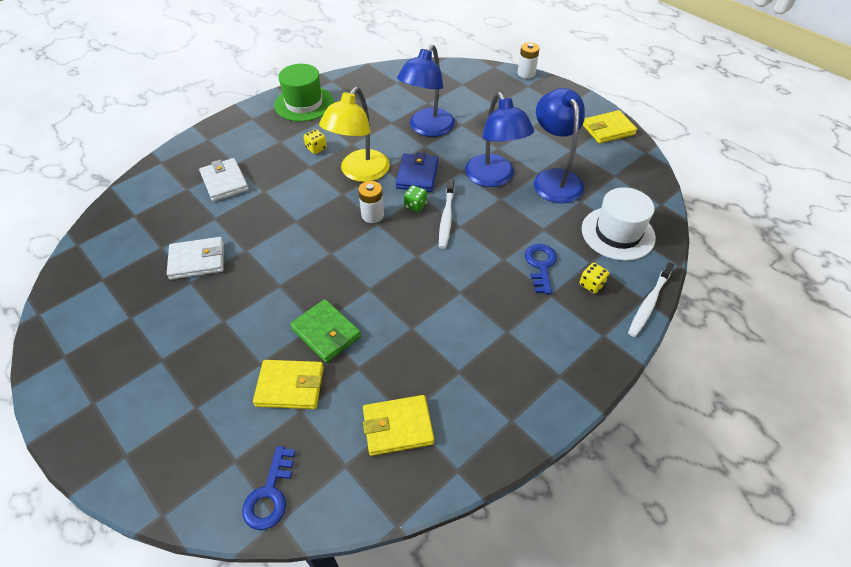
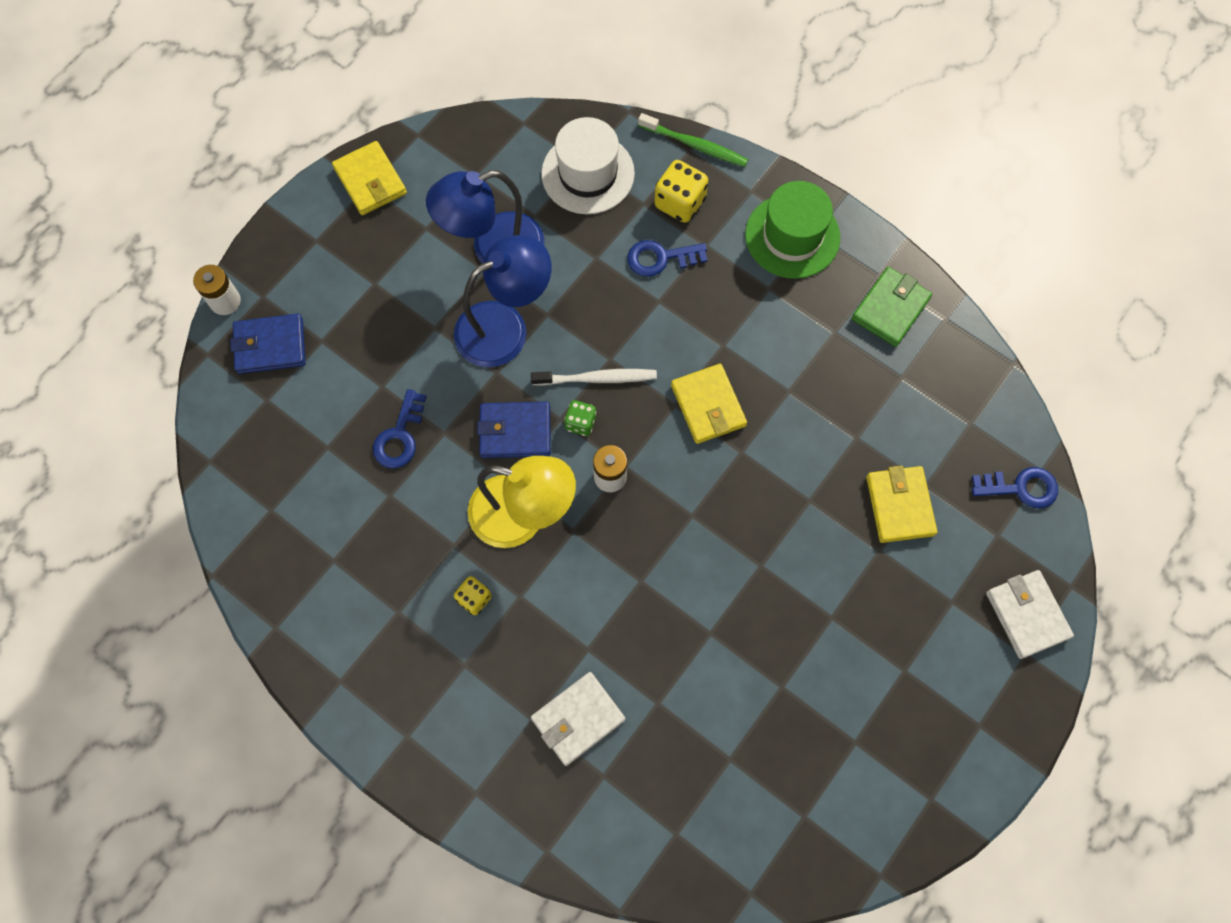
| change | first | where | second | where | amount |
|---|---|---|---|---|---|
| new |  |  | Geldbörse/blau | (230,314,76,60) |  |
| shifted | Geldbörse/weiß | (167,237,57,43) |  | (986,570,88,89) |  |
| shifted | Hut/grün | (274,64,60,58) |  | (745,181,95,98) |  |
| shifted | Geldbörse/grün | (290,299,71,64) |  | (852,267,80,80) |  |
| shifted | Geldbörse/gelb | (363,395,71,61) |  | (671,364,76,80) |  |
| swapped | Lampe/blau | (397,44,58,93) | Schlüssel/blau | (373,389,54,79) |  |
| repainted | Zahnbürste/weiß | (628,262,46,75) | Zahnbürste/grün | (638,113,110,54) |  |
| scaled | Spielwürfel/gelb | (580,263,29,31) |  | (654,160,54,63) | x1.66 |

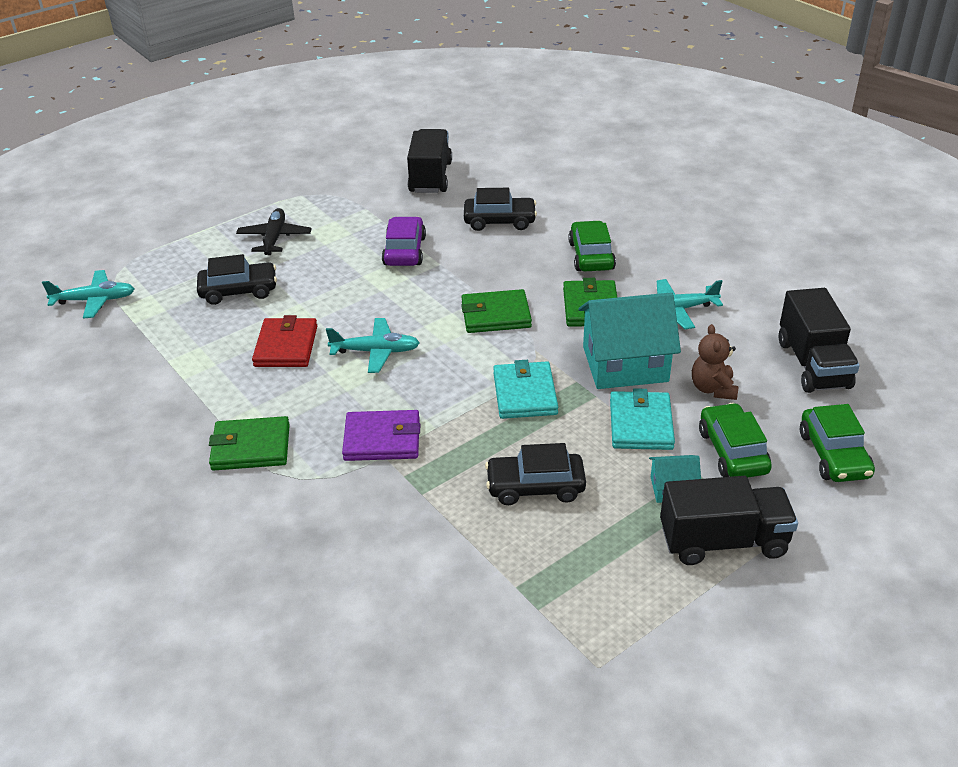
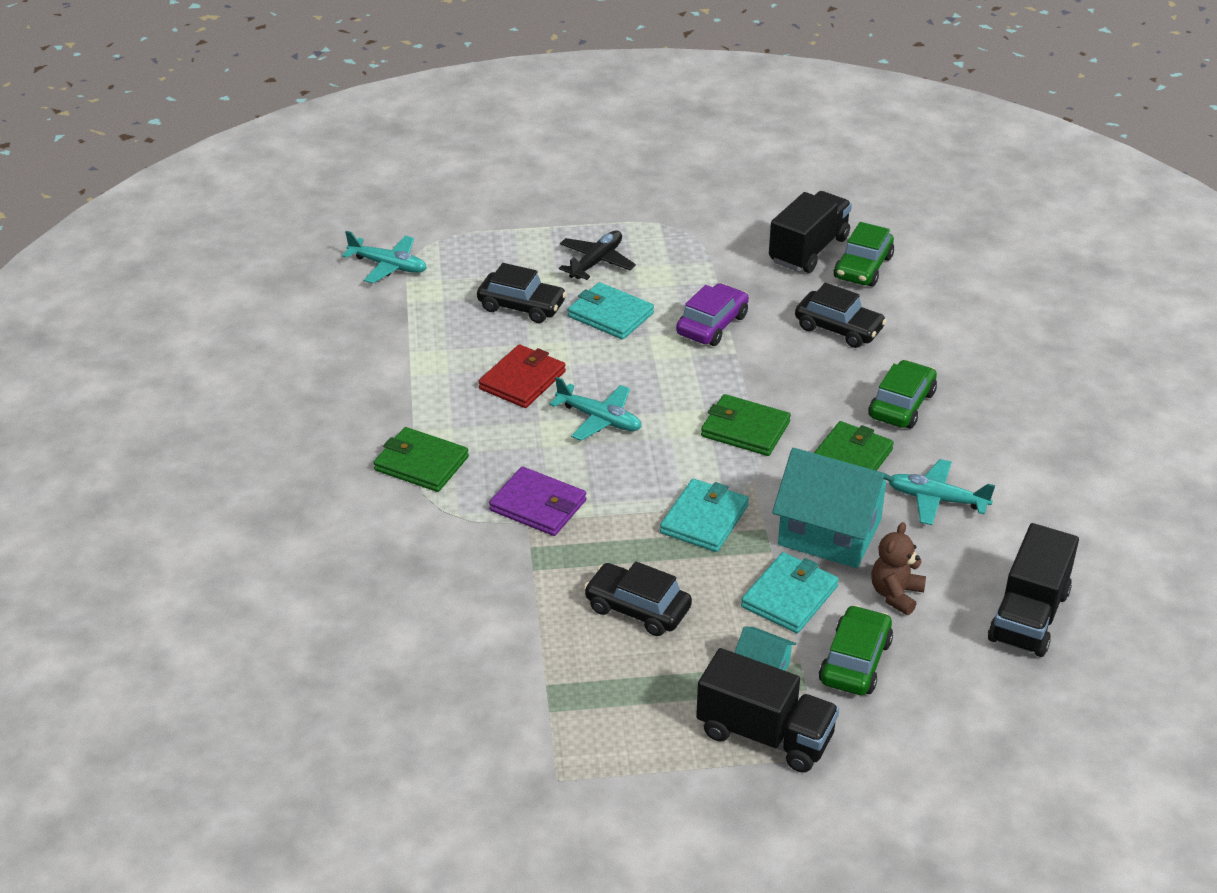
| change | first | where | second | where | amount |
|---|---|---|---|---|---|
| new |  |  | Geldbörse/türkis | (568,282,86,58) |  |
| shifted | Auto/grün | (800,404,75,78) |  | (834,222,60,65) |  |

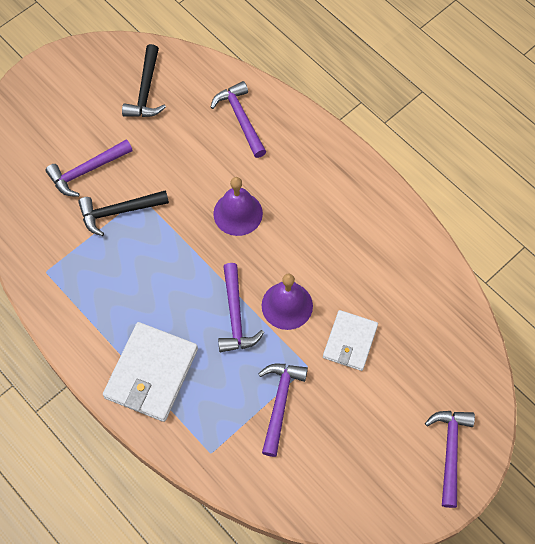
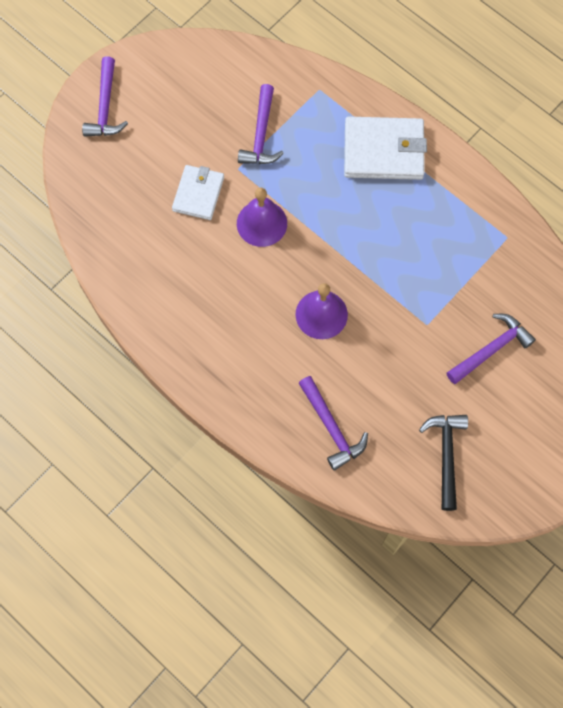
| change | first | where | second | where | amount |
|---|---|---|---|---|---|
| gone | Hammer/schwarz | (78,190,91,46) |  |  |  |
| gone | Hammer/lila | (218,263,46,89) |  |  |  |
| rotated | Geldbörse/weiß | (103,322,95,100) |  | (344,117,83,63) | 75 degrees clockwise |

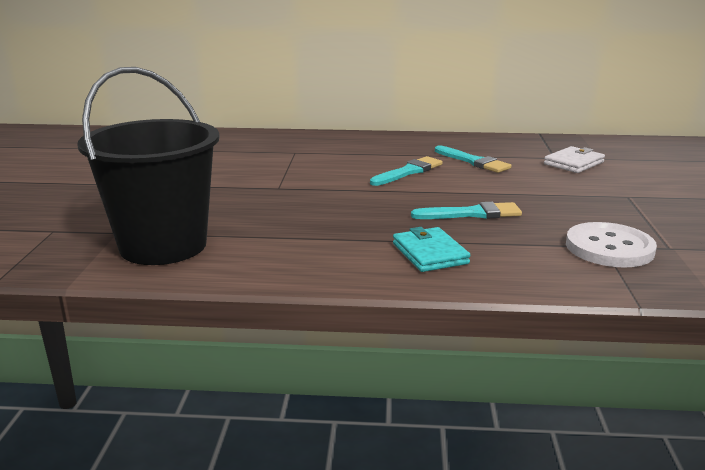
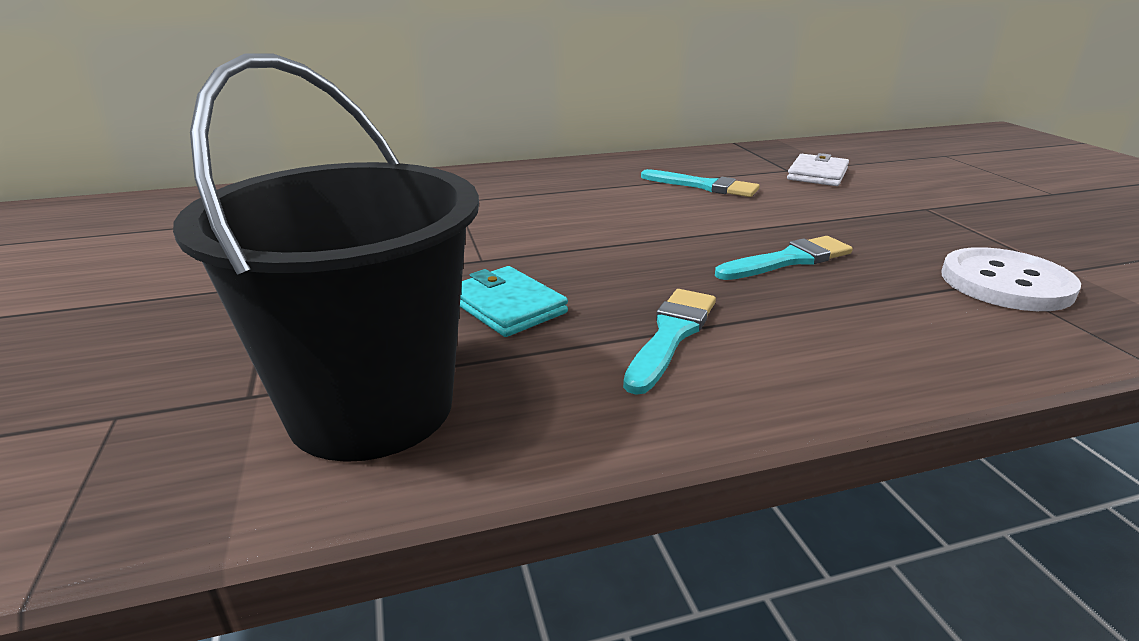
| change | first | where | second | where | amount |
|---|---|---|---|---|---|
| shifted | Pinsel/türkis | (370,156,73,30) |  | (623,289,93,106) |  |
| shifted | Geldbörse/türkis | (393,227,78,45) |  | (460,266,108,71) |  |

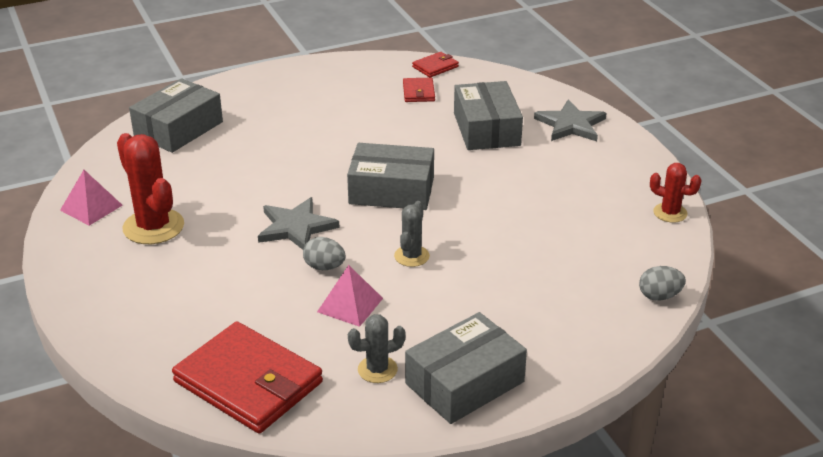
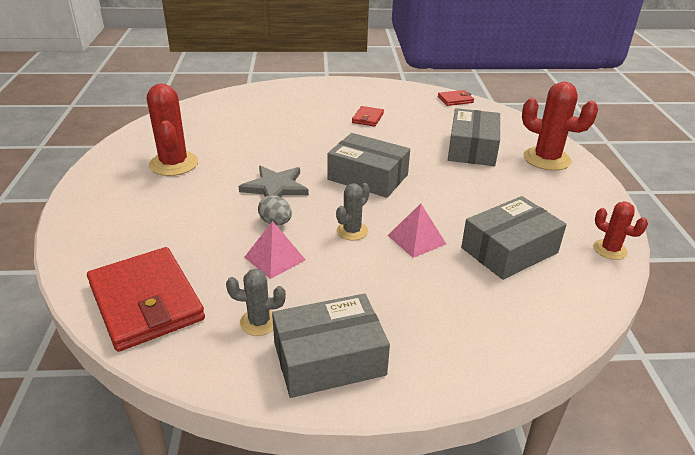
| change | first | where | second | where | amount |
|---|---|---|---|---|---|
| gone | Ei/grau | (639,266,47,35) |  |  |  |
| shifted | Pyramide/rosa | (60,170,63,56) |  | (388,203,58,55) |  |
| shifted | Schachtel/grau | (129,78,94,75) |  | (461,196,106,84) |  |
| shifted | Geldbörse/rot | (403,78,32,24) |  | (352,106,32,21) |  |
| swapped | Stern/grau | (534,99,73,42) | Kaktus/rot | (522,82,76,89) |  |

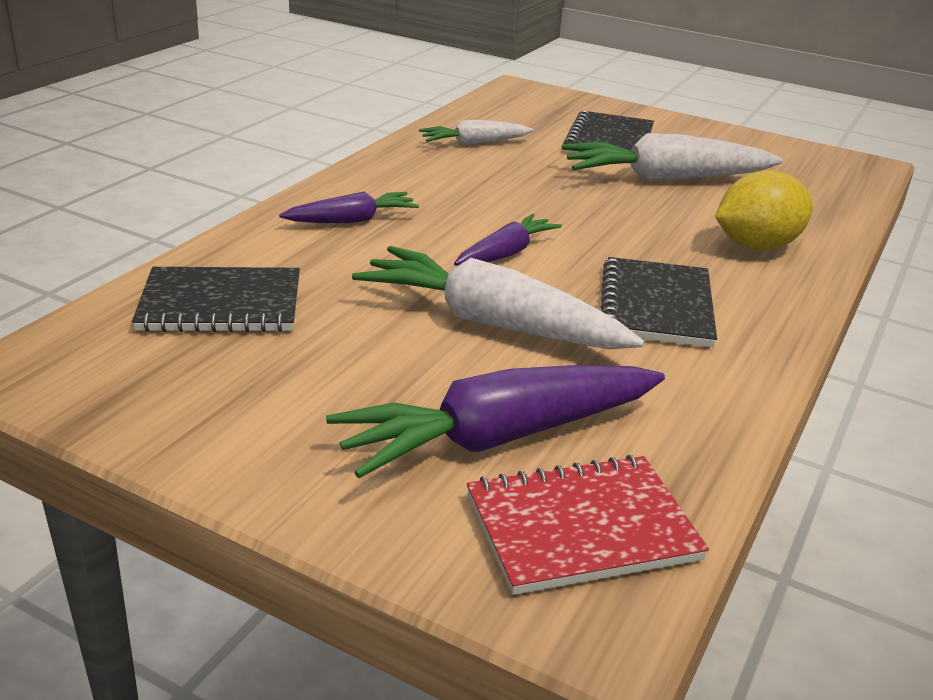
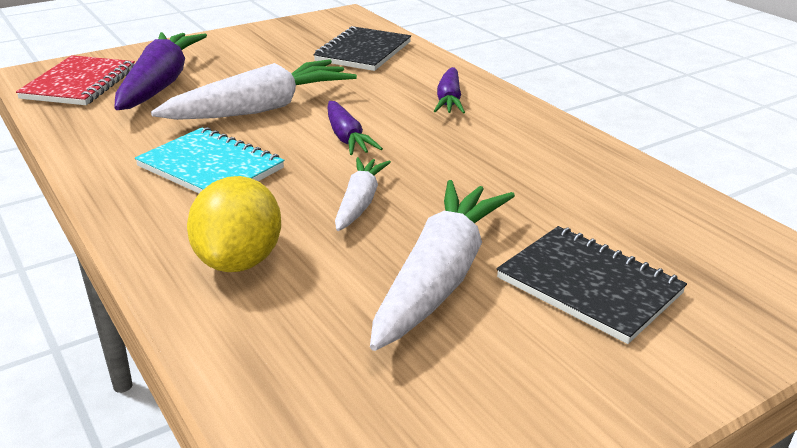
| change | first | where | second | where | amount |
|---|---|---|---|---|---|
| shifted | Karotte/weiß | (419,120,114,26) |  | (335,157,56,74) |  |
| repainted | Notizbuch/schwarz | (601,257,116,90) | Notizbuch/türkis | (135,127,149,66) |  |

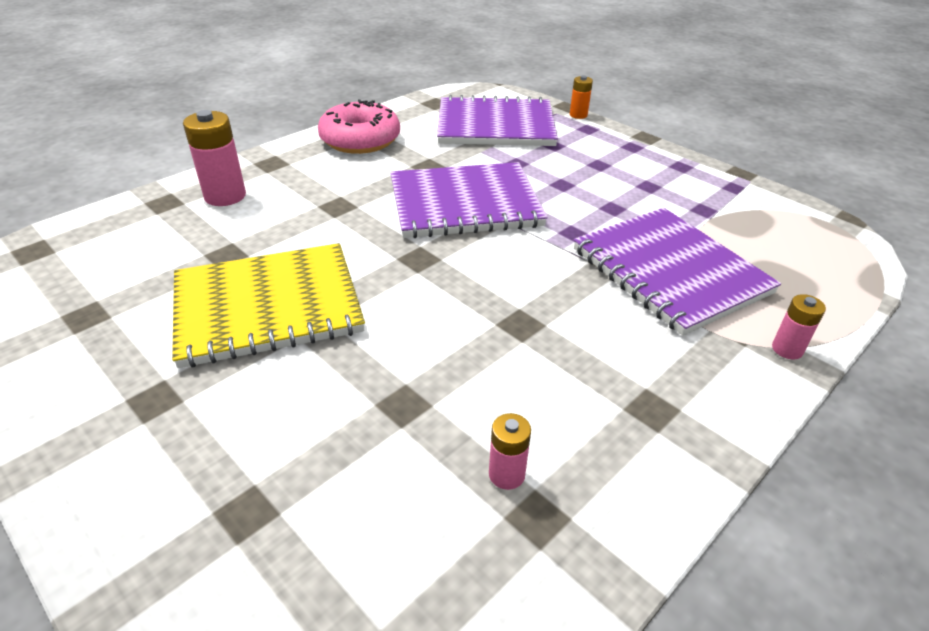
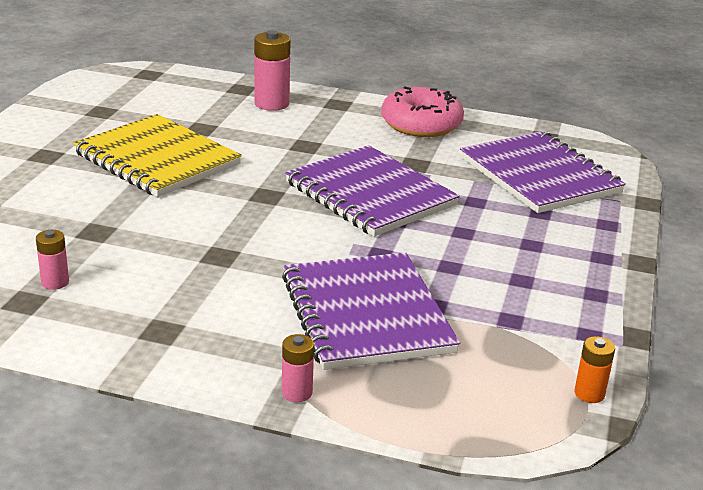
| change | first | where | second | where | amount |
|---|---|---|---|---|---|
| shifted | Batterie/orange | (570,75,23,44) |  | (575,336,40,67) |  |
| rotated | Notizbuch/lila | (574,207,207,129) |  | (282,252,178,118) | 45 degrees counterclockwise |

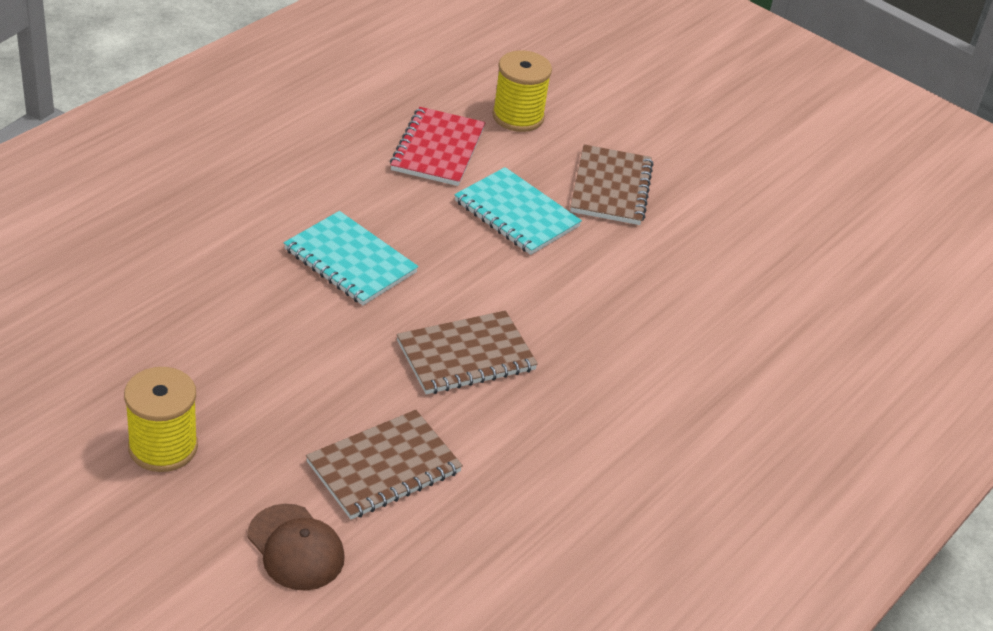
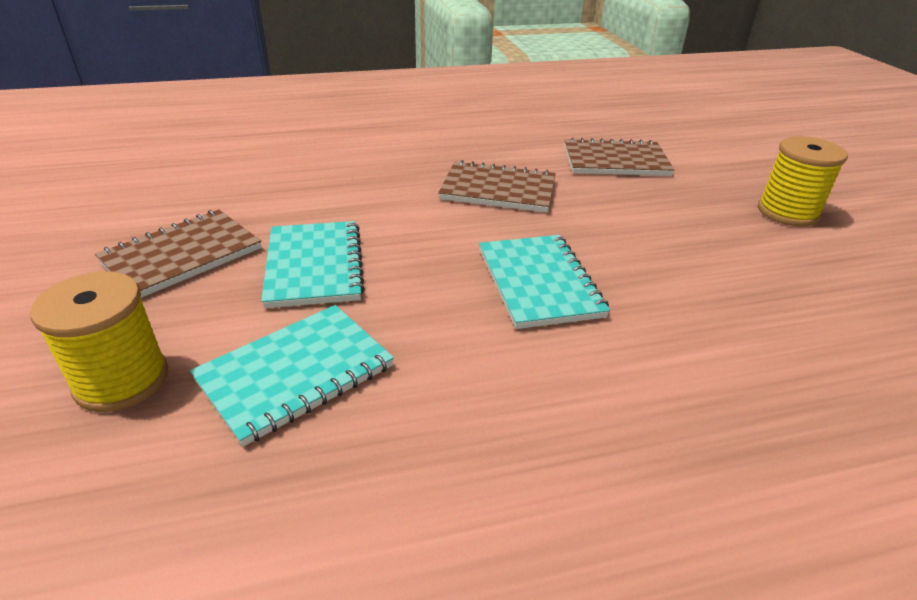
| change | first | where | second | where | amount |
|---|---|---|---|---|---|
| gone | Kappe/braun | (247,504,98,87) |  |  |  |
| repainted | Notizbuch/rot | (390,107,95,79) | Notizbuch/türkis | (190,305,204,142) |  |

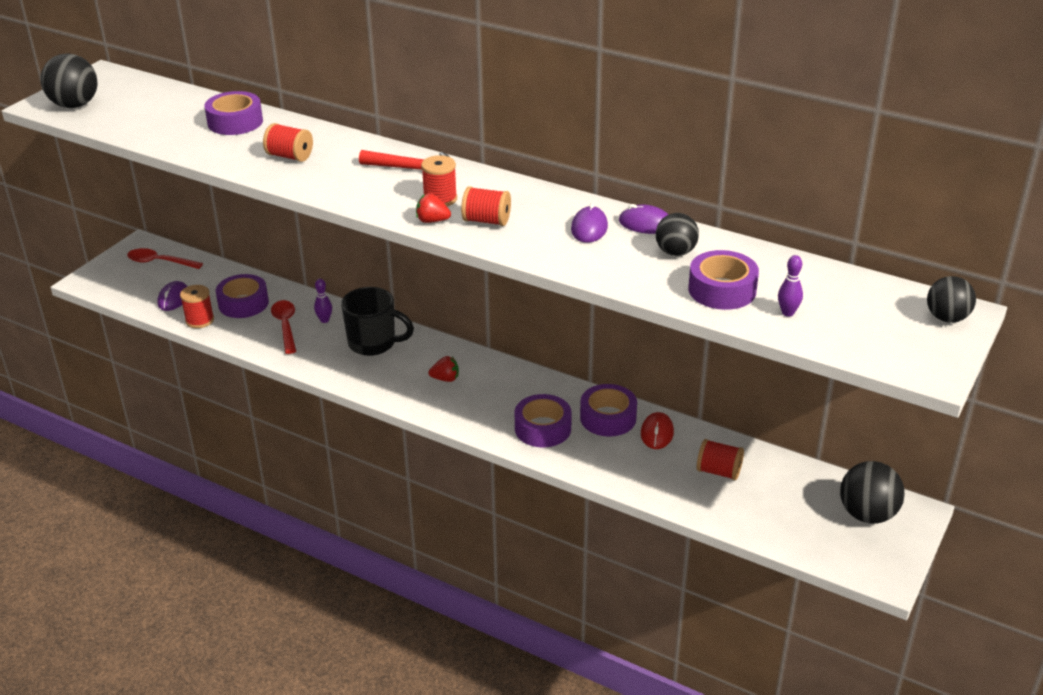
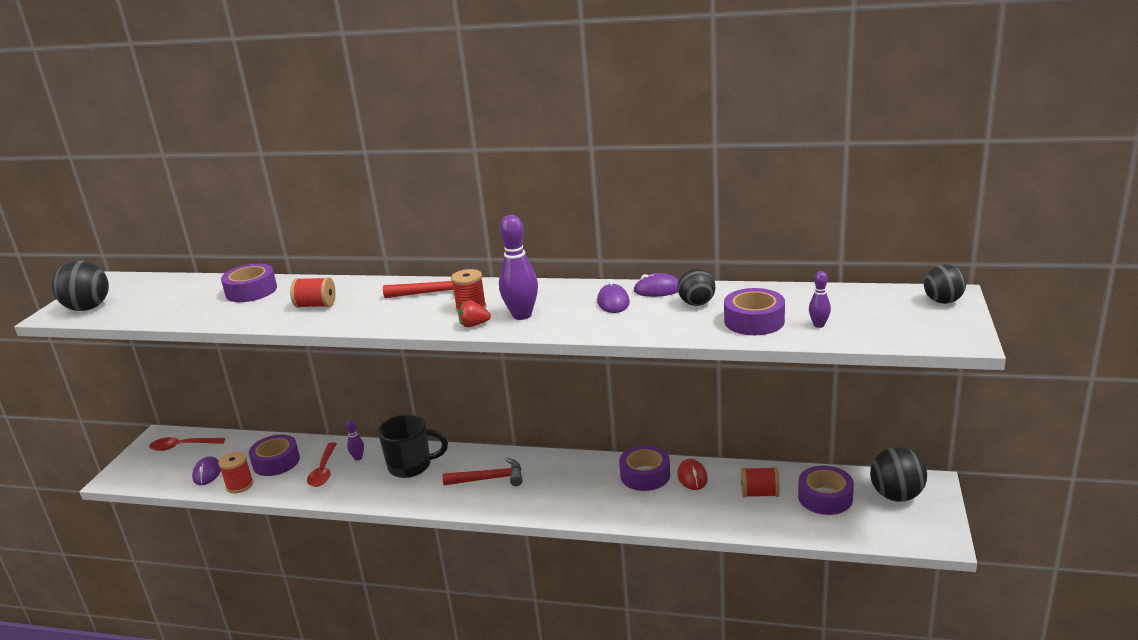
| change | first | where | second | where | amount |
|---|---|---|---|---|---|
| shifted | Klebeband/lila | (515,394,57,53) |  | (798,466,56,49) |  |
| swapped | Erdbeere/rot | (428,356,31,26) | Hammer/rot | (443,458,80,28) |  |
| swapped | Garnrolle/rot | (461,186,50,40) | Bowlingkegel/lila | (499,215,39,105) |  |
| rotated | Löffel/rot | (271,300,25,54) |  | (307,442,30,45) | 150 degrees counterclockwise |

